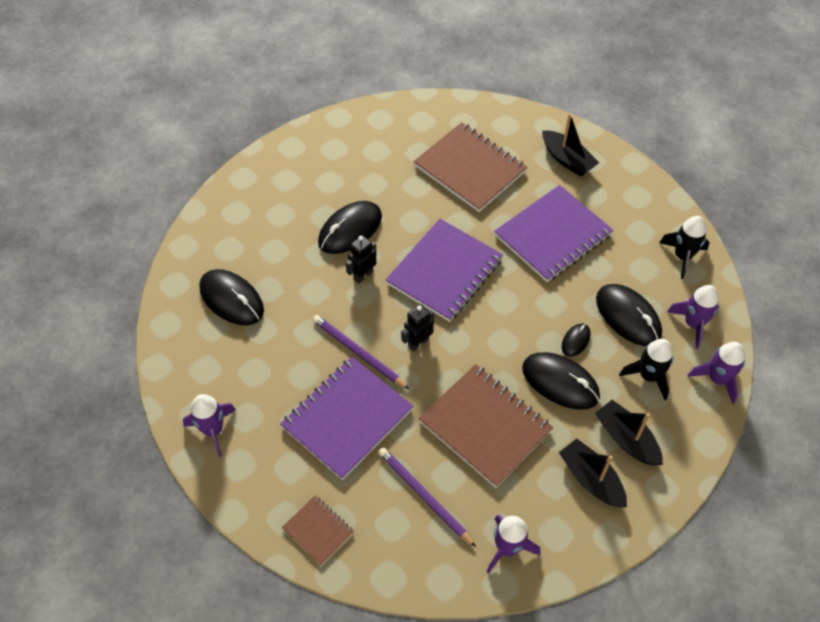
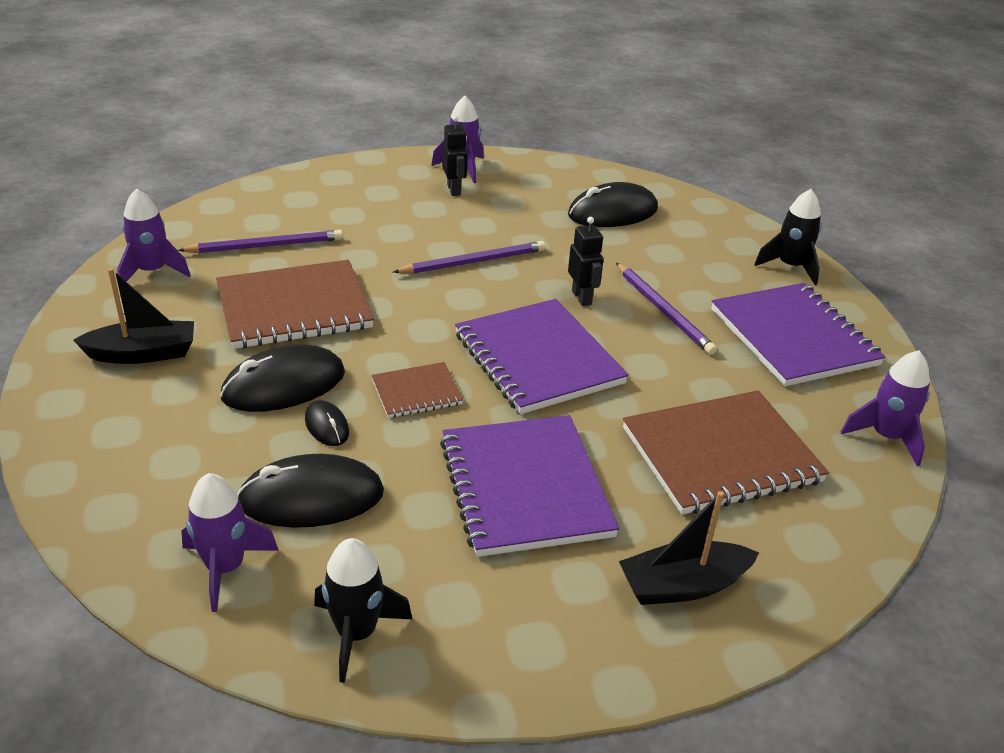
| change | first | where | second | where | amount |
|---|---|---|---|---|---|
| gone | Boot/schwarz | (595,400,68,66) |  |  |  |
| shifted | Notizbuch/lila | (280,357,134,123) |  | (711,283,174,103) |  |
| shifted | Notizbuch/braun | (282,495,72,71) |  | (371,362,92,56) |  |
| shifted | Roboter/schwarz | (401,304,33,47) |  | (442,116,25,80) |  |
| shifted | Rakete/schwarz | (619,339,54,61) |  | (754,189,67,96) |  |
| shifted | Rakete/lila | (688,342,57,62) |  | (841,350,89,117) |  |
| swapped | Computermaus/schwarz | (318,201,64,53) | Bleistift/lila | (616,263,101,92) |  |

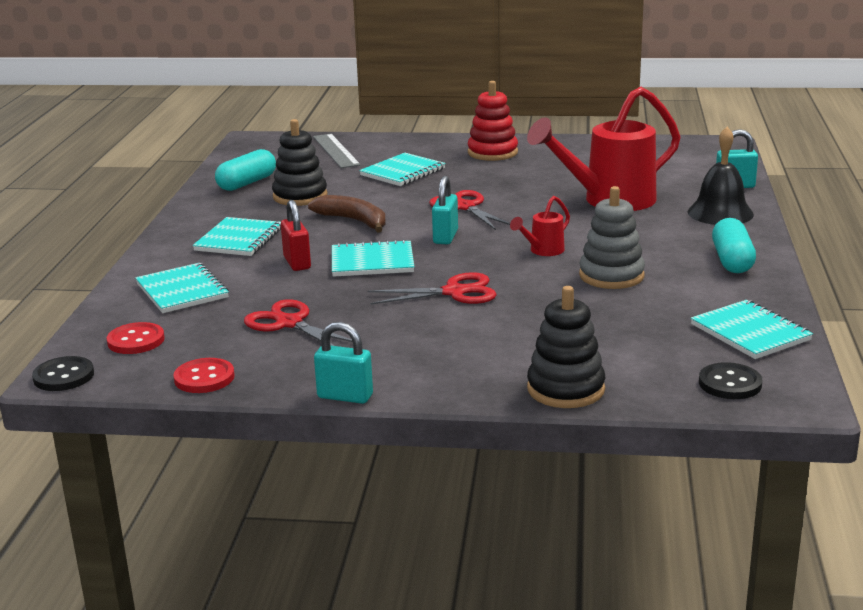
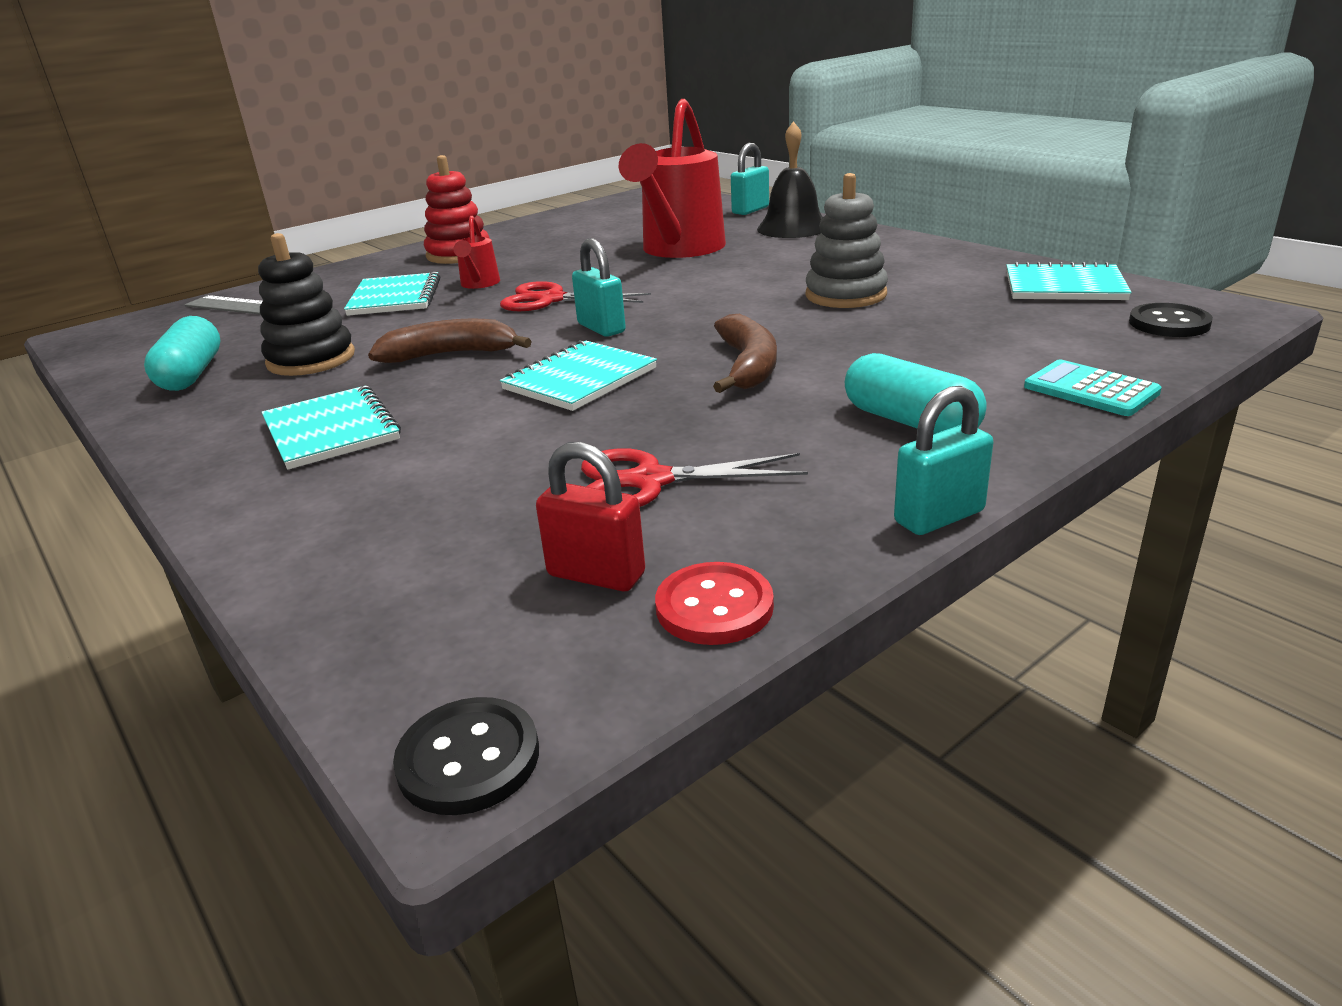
| change | first | where | second | where | amount |
|---|---|---|---|---|---|
| gone | Knopf/rot | (107,322,58,32) |  |  |  |
| gone | Notizbuch/türkis | (135,263,94,50) |  |  |  |
| shifted | Vorhängeschloss/rot | (281,200,30,71) |  | (536,442,109,149) |  |
| shifted | Gießkanne/rot | (510,196,60,60) |  | (453,216,47,73) |  |
| shifted | Kapsel/türkis | (712,218,44,55) |  | (845,353,142,81) |  |
| swapped | Schere/rot | (368,272,129,33) | Banane/braun | (713,314,64,79) |  |
| swapped | Stapelspielzeug/schwarz | (527,286,78,122) | Taschenrechner/türkis | (1024,359,138,57) |  |

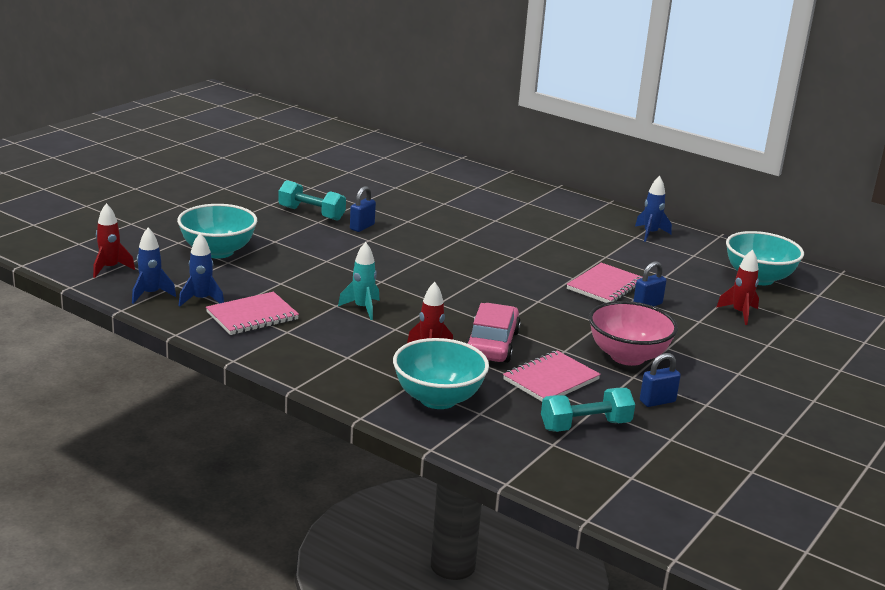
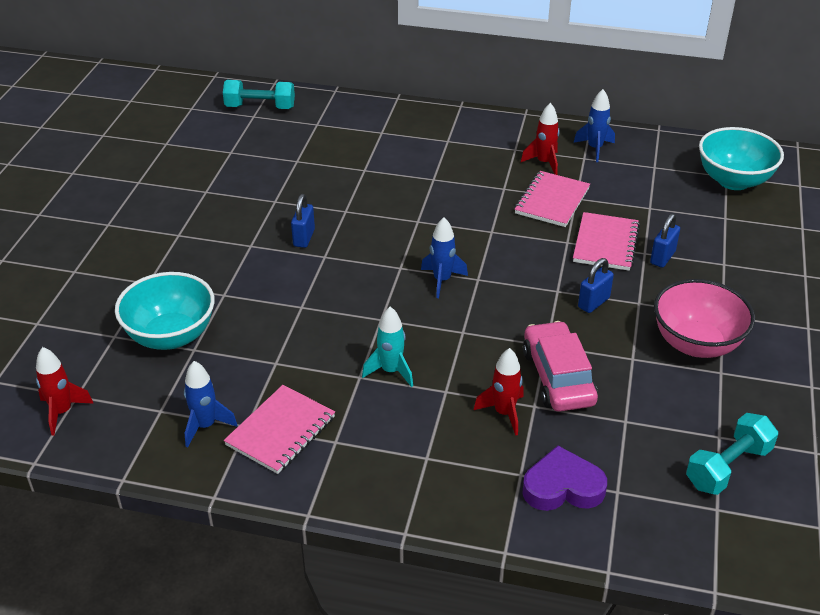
| change | first | where | second | where | amount |
|---|---|---|---|---|---|
| shifted | Rakete/blau | (132,228,44,76) |  | (421,217,47,81) |  |
| shifted | Hantel/türkis | (278,180,68,41) |  | (223,80,72,29) |  |
| shifted | Notizbuch/rosa | (503,351,98,50) |  | (515,171,75,56) |  |
| shifted | Vorhängeschloss/blau | (640,353,41,54) |  | (578,258,36,55) |  |
| shifted | Rakete/rot | (716,249,43,76) |  | (521,103,39,72) |  |
| swapped | Schüssel/türkis | (393,338,96,71) | Herz/lila | (522,446,85,65) |  |

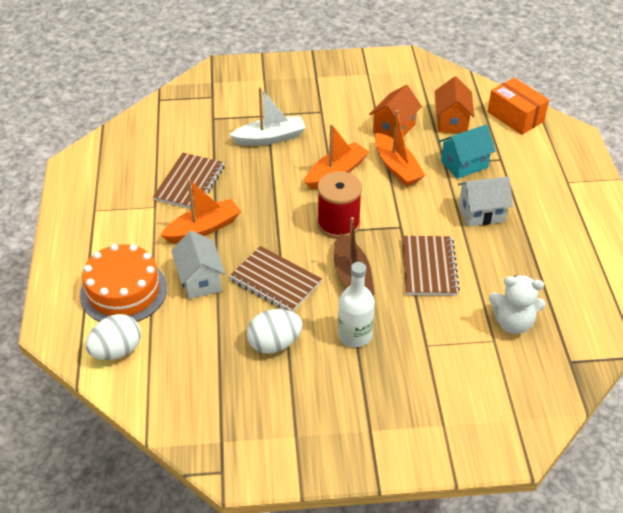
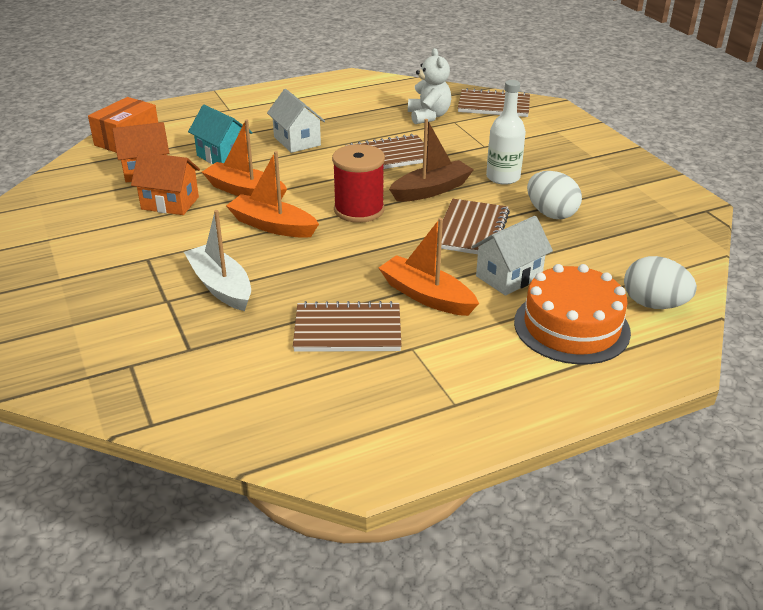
| change | first | where | second | where | amount |
|---|---|---|---|---|---|
| new |  |  | Notizbuch/braun | (458,88,72,29) |  |
| rotated | Boot/orange | (375,110,50,76) |  | (202,120,85,80) | 105 degrees counterclockwise |

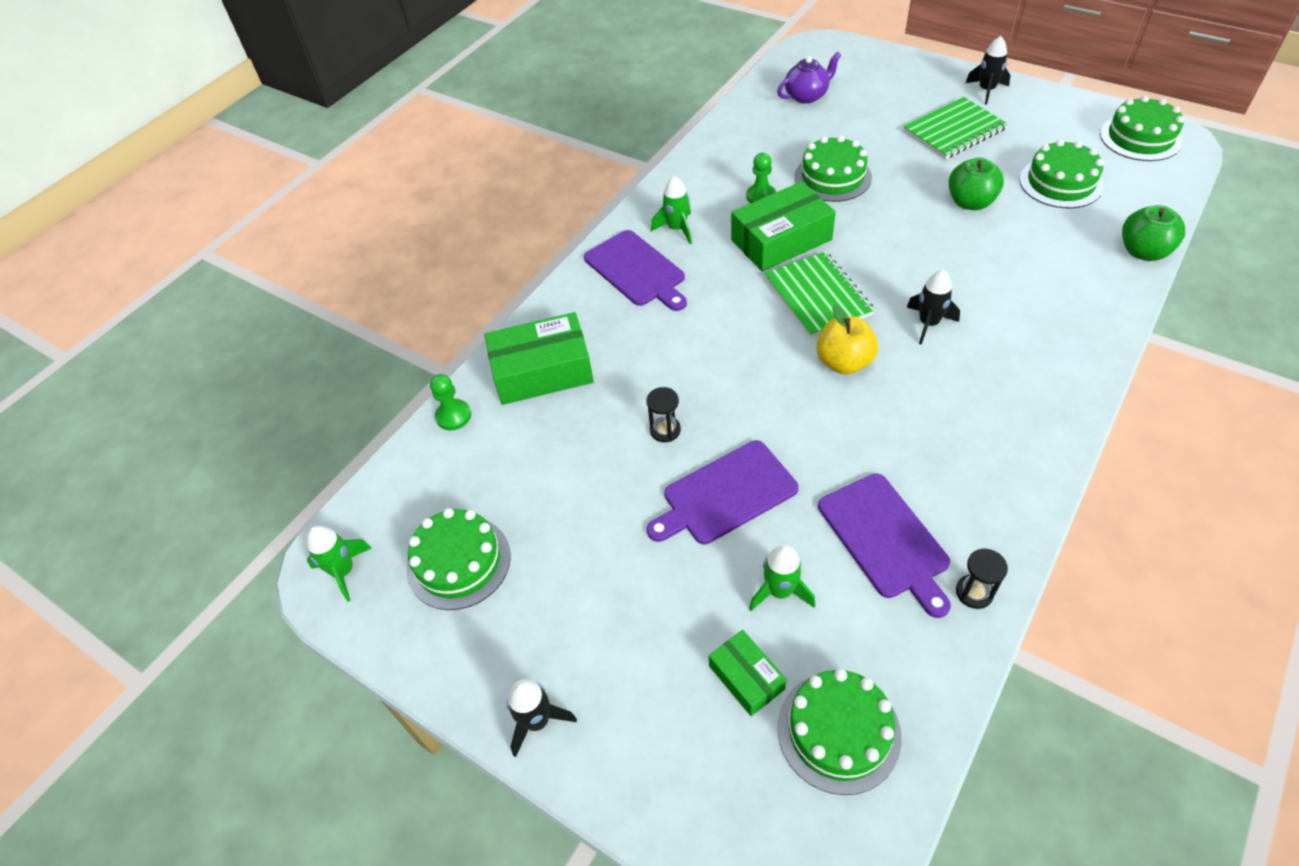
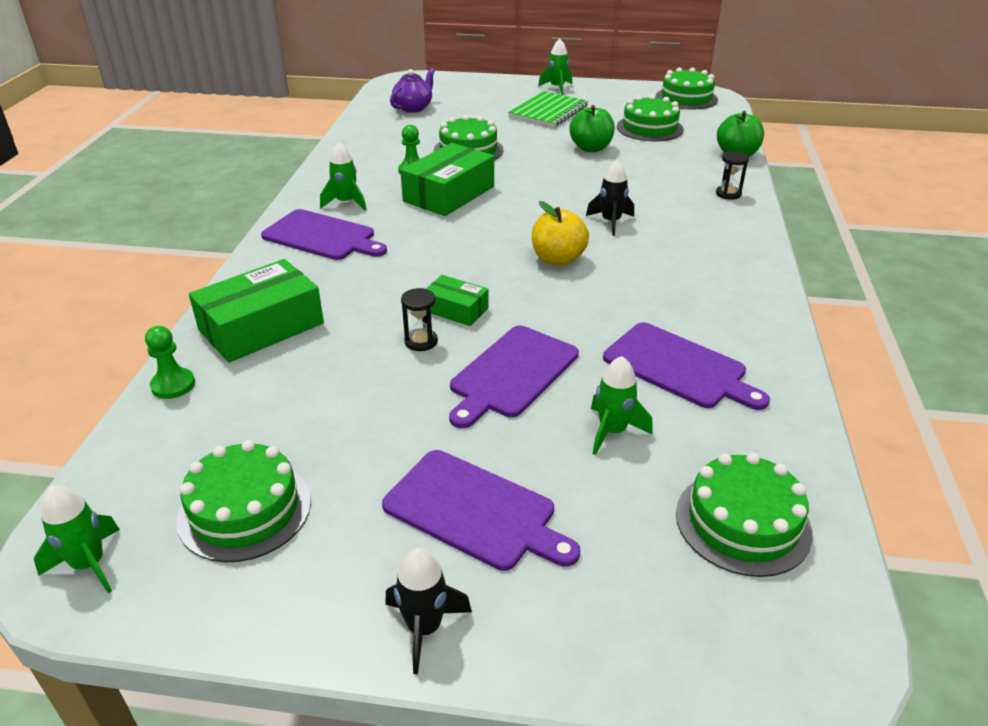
| change | first | where | second | where | amount |
|---|---|---|---|---|---|
| gone | Notizbuch/grün | (765,251,110,87) |  |  |  |
| new |  |  | Schneidebrett/lila | (382,450,198,121) |  |
| shifted | Schachtel/grün | (709,630,77,86) |  | (426,275,63,51) |  |
| shifted | Sanduhr/schwarz | (956,548,52,61) |  | (716,151,33,49) |  |
| repainted | Rakete/schwarz | (965,36,46,68) | Rakete/grün | (538,39,34,56) |  |

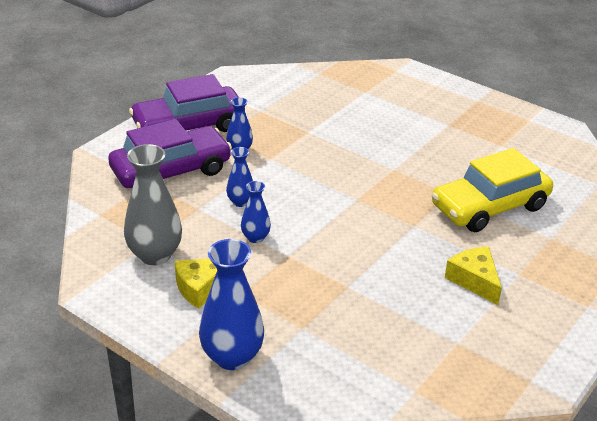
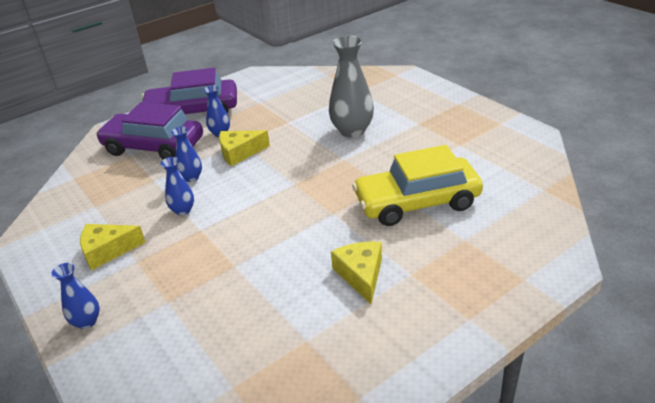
| change | first | where | second | where | amount |
|---|---|---|---|---|---|
| new |  |  | Käse/gelb | (219,130,51,36) |  |
| shifted | Vase/grau | (124,144,58,121) |  | (329,35,45,103) |  |
| rotated | Auto/lila | (108,119,124,69) |  | (96,102,107,58) | 150 degrees counterclockwise |
| scaled | Vase/blau | (199,239,65,131) |  | (52,263,48,66) | x0.54 |

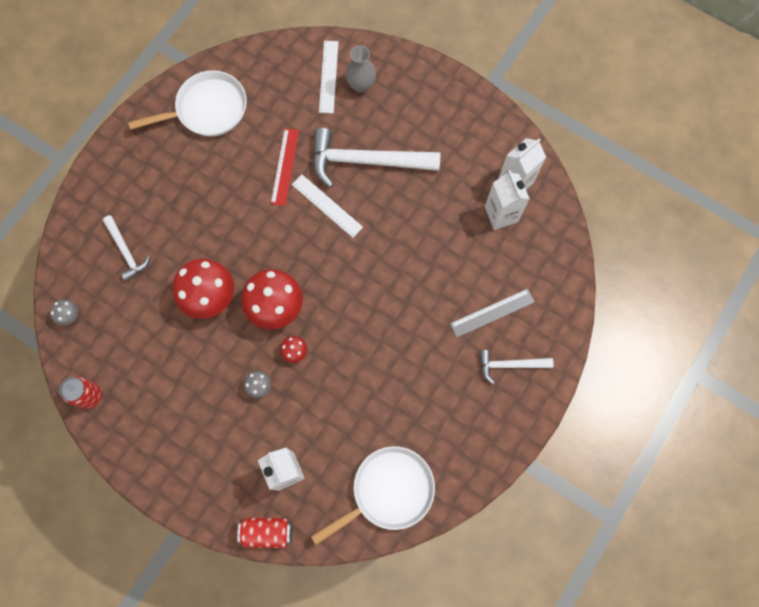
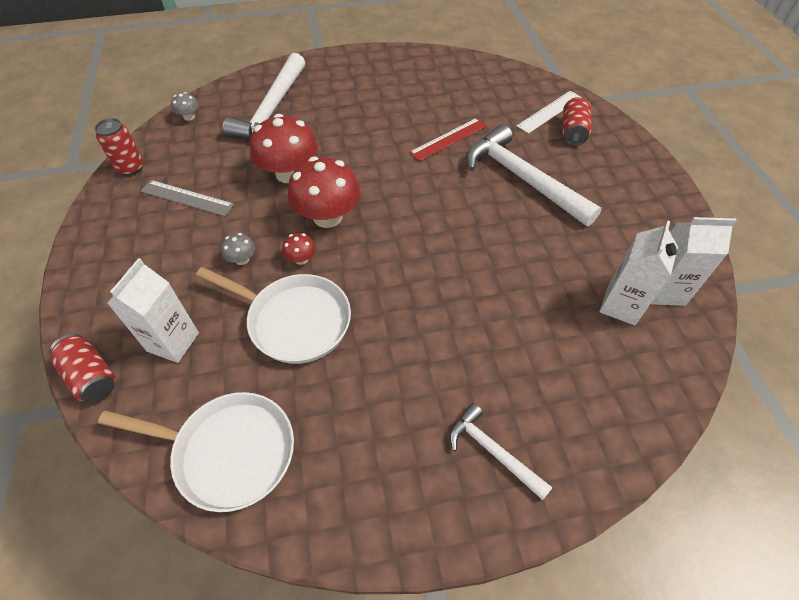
| change | first | where | second | where | amount |
|---|---|---|---|---|---|
| gone | Lineal/weiß | (292,175,71,63) |  |  |  |
| shifted | Pfanne/weiß | (128,70,119,66) |  | (196,267,155,97) |  |
| shifted | Lineal/grau | (450,289,85,49) |  | (141,180,93,36) |  |
| swapped | Vase/grau | (345,45,31,47) | Dose/rot | (562,97,29,49) |  |
| scaled | Hammer/weiß | (103,215,47,67) |  | (223,53,82,86) | x1.89 |

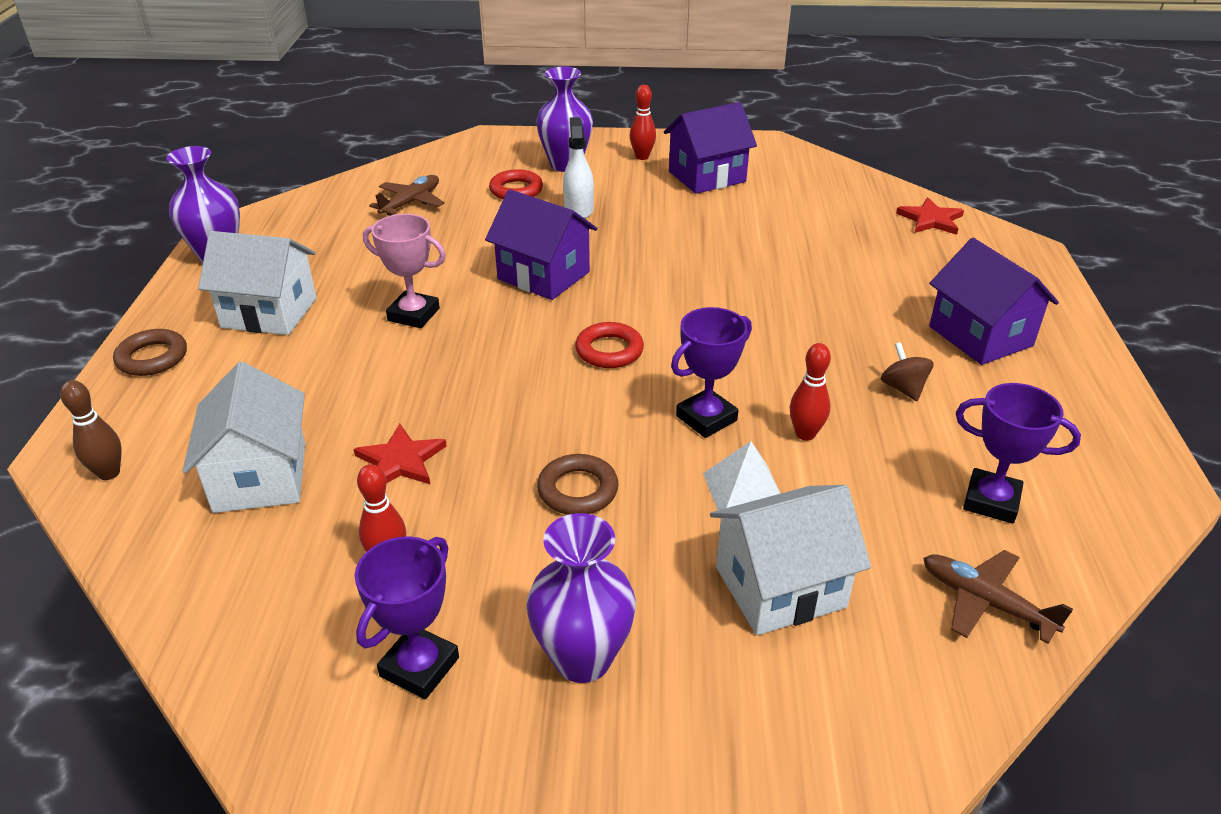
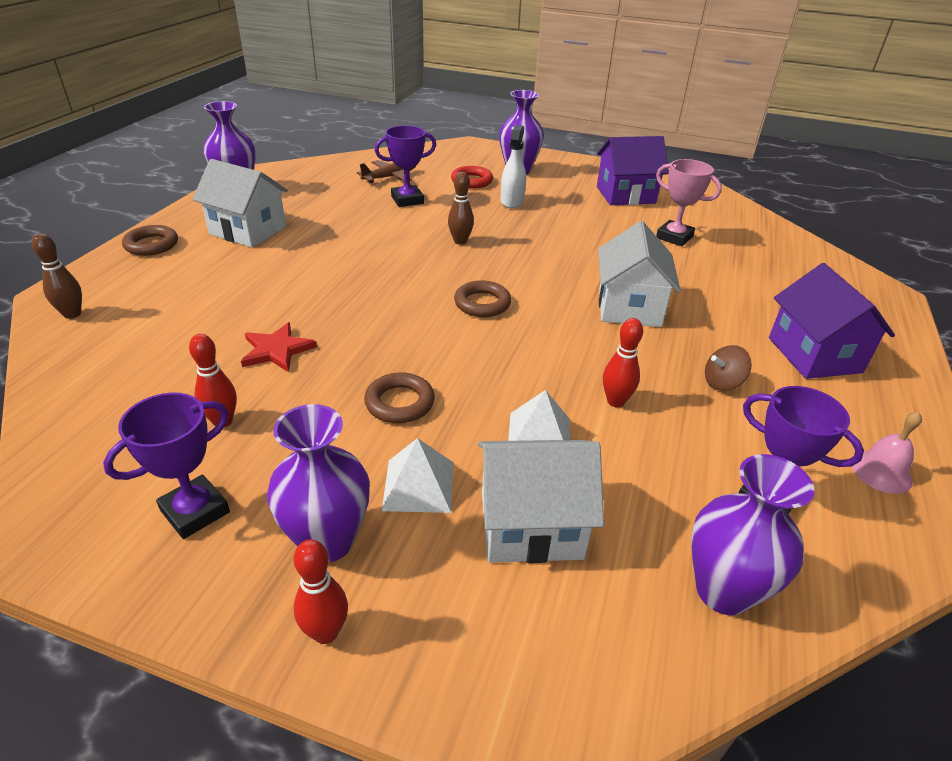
| change | first | where | second | where | amount |
|---|---|---|---|---|---|
| gone | Stern/rot | (896,197,68,38) |  |  |  |
| new |  |  | Pyramide/weiß | (382,438,71,75) |  |
| new |  |  | Glocke/rosa | (852,412,70,82) |  |
| shifted | Haus/weiß | (183,361,122,152) |  | (598,221,83,106) |  |
| shifted | Pokal/rosa | (363,214,83,114) |  | (656,159,66,87) |  |
| shifted | Bowlingkegel/rot | (630,85,26,75) |  | (294,539,54,105) |  |
| shifted | Pokal/lila | (671,307,81,131) |  | (375,125,61,82) |  |
| swapped | Haus/lila | (485,189,112,111) | Bowlingkegel/braun | (448,172,26,73) |  |
| swapped | Flugzeug/braun | (923,550,150,94) | Vase/lila | (691,454,124,161) |  |
| repainted | Ring/rot | (575,322,69,46) | Ring/braun | (454,280,57,37) |  |
| rotated | Kreisel/braun | (881,342,53,59) |  | (705,345,47,46) | 105 degrees counterclockwise |

